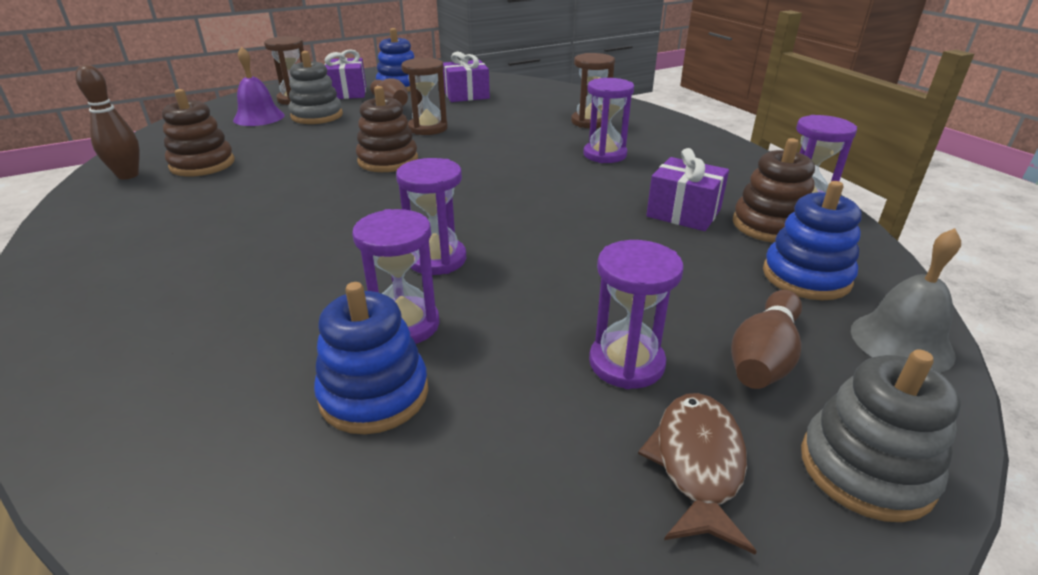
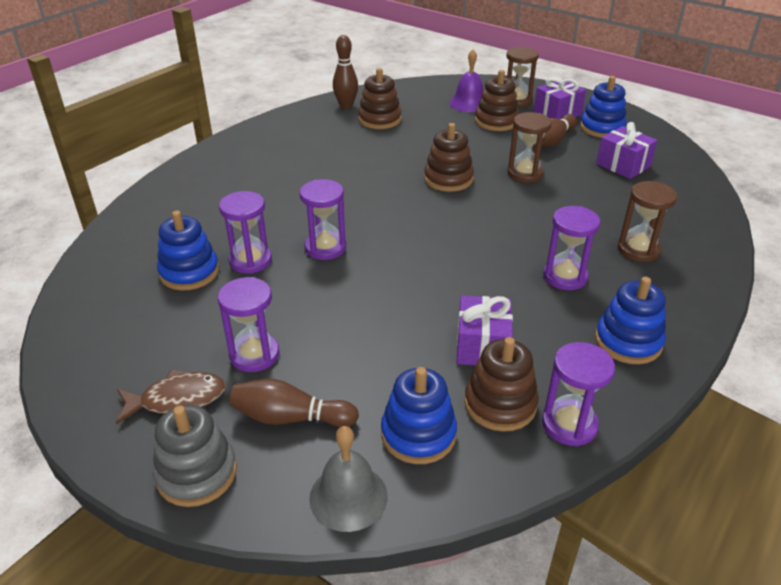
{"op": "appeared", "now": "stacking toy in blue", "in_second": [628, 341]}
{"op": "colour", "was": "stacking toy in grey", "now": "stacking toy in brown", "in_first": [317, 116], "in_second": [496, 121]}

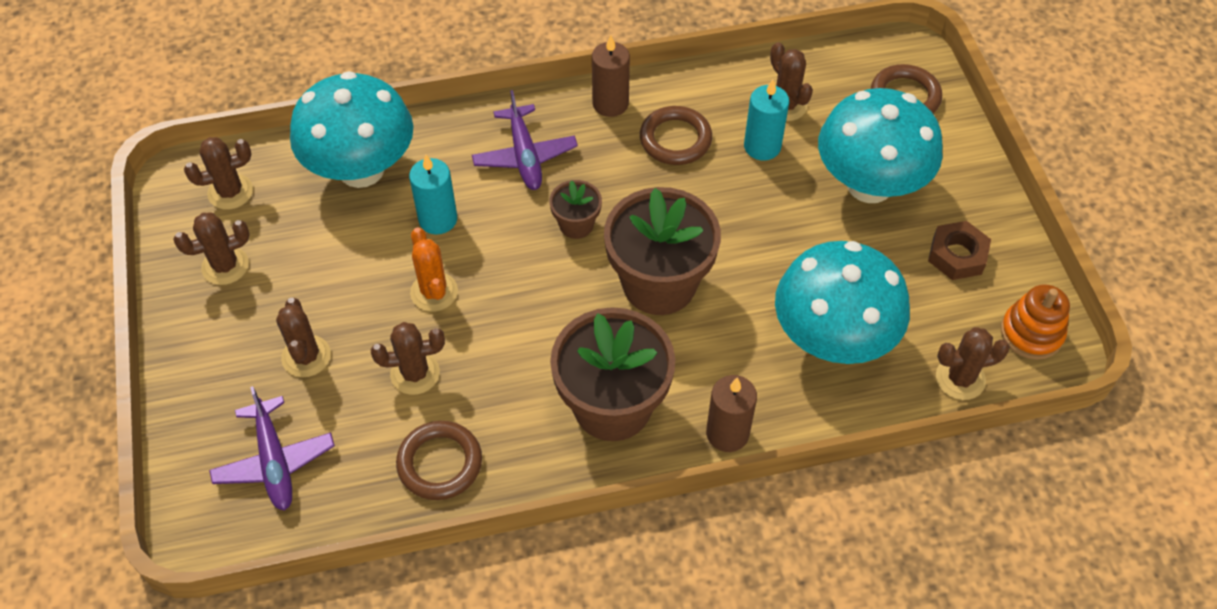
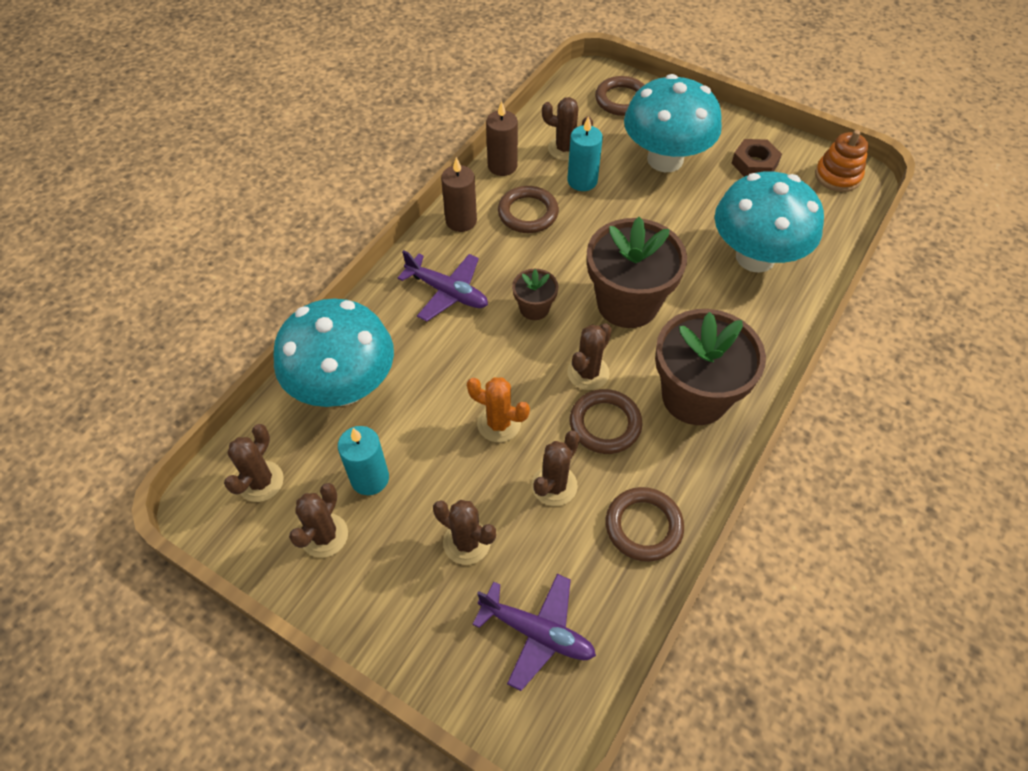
{"op": "appeared", "now": "ring in brown", "in_second": [605, 424]}
{"op": "relocated", "was": "candle in turquoise", "in_first": [438, 219], "in_second": [370, 478]}
{"op": "relocated", "was": "candle in brown", "in_first": [727, 433], "in_second": [502, 166]}
{"op": "relocated", "was": "cactus in brown", "in_first": [960, 379], "in_second": [588, 373]}

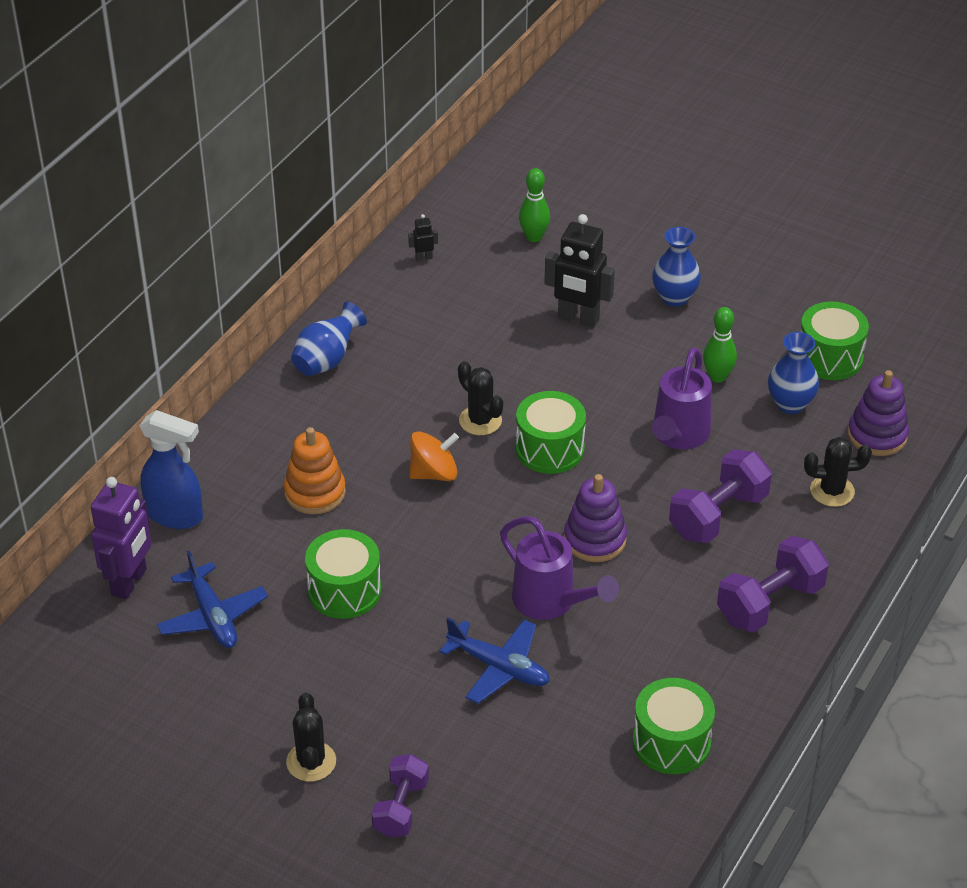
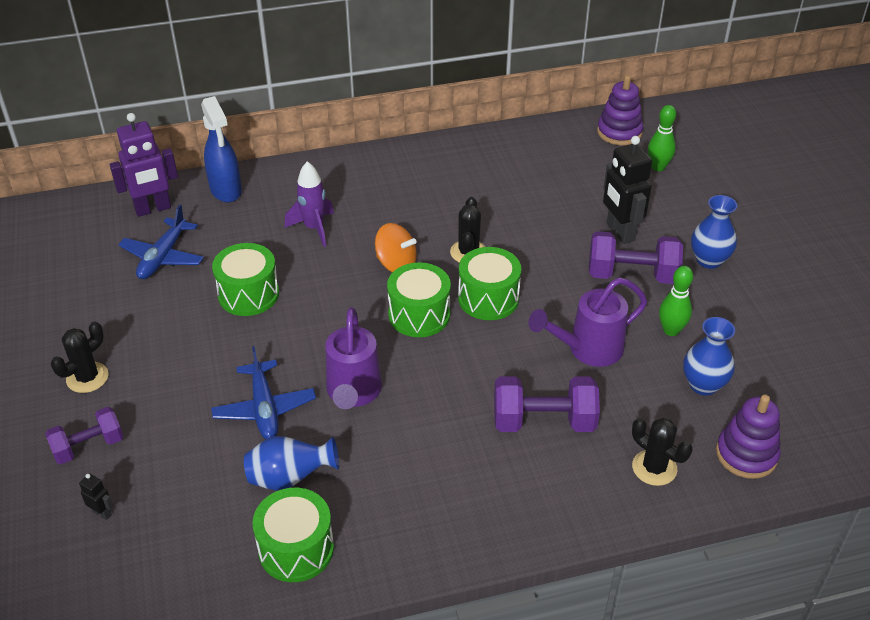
{"op": "relocated", "was": "vase in blue", "in_first": [327, 360], "in_second": [290, 478]}
{"op": "relocated", "was": "robot in black", "in_first": [423, 258], "in_second": [102, 513]}
{"op": "relocated", "was": "stacking toy in purple", "in_first": [595, 539], "in_second": [619, 132]}
{"op": "relocated", "was": "dumbbell in purple", "in_first": [770, 603], "in_second": [631, 275]}
{"op": "relocated", "was": "drum in green", "in_first": [829, 357], "in_second": [419, 315]}
{"op": "exchanged", "was": "stacking toy in orange", "now": "rocket in purple", "in_first": [315, 492], "in_second": [314, 228]}

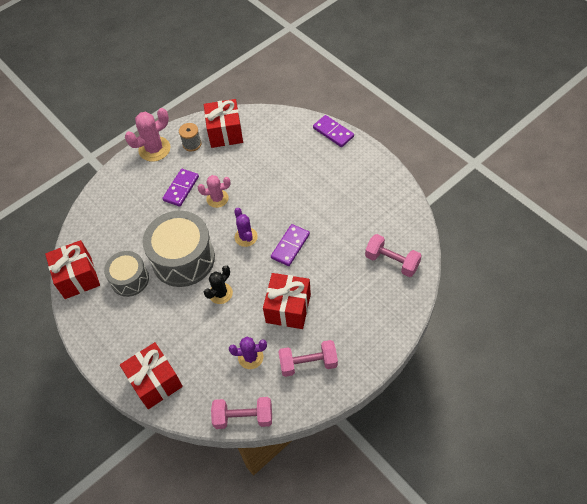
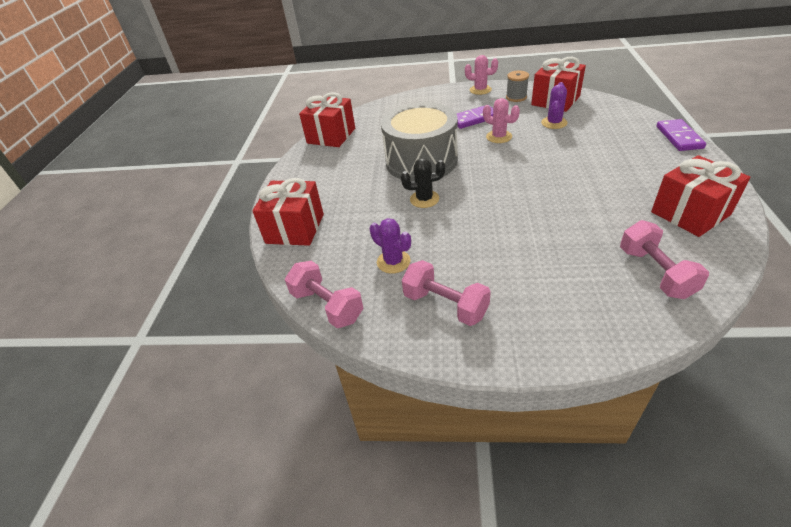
{"op": "missing", "was": "drum in grey", "in_first": [130, 279]}
{"op": "missing", "was": "domino in purple", "in_first": [290, 246]}
{"op": "relocated", "was": "cactus in purple", "in_first": [246, 237], "in_second": [554, 123]}
{"op": "relocated", "was": "gift in red", "in_first": [288, 308], "in_second": [690, 213]}
{"op": "size", "was": "cactus in pink", "in_first": [154, 149], "in_second": [480, 90], "ratio": 0.66}

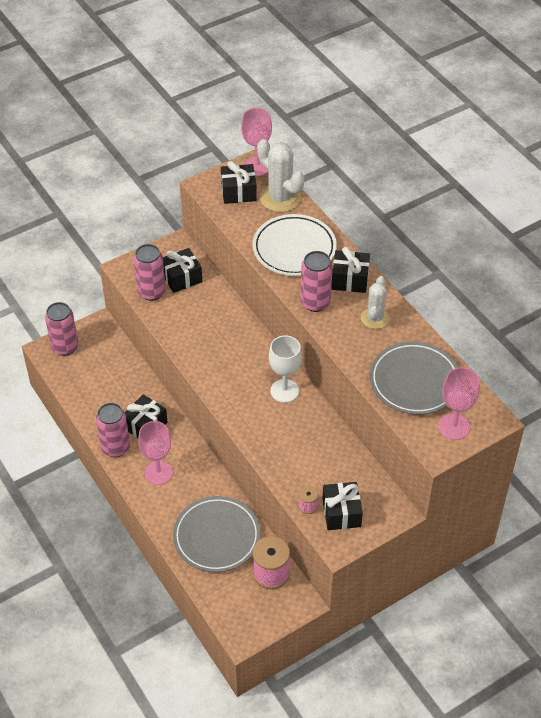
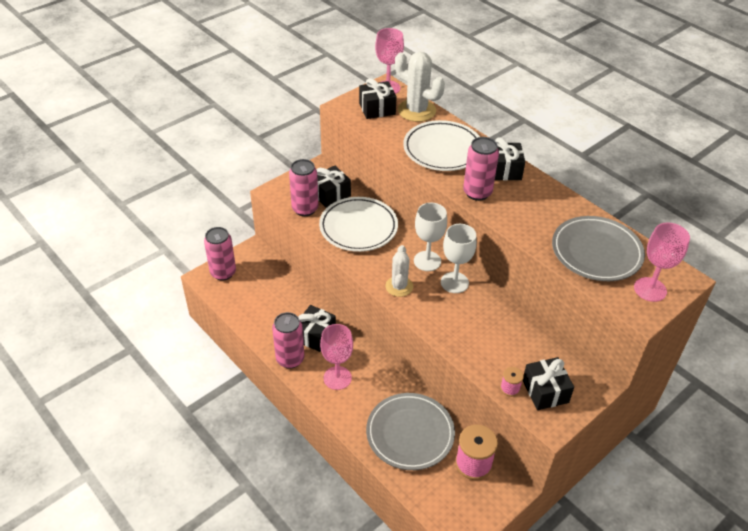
{"op": "appeared", "now": "plate in white", "in_second": [358, 227]}
{"op": "appeared", "now": "goblet in white", "in_second": [427, 261]}
{"op": "relocated", "was": "cactus in white", "in_first": [375, 318], "in_second": [399, 286]}

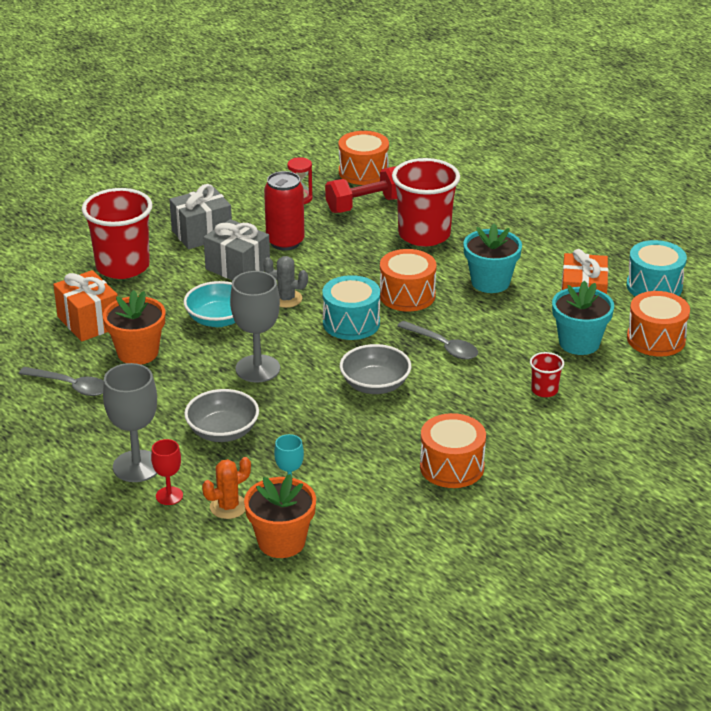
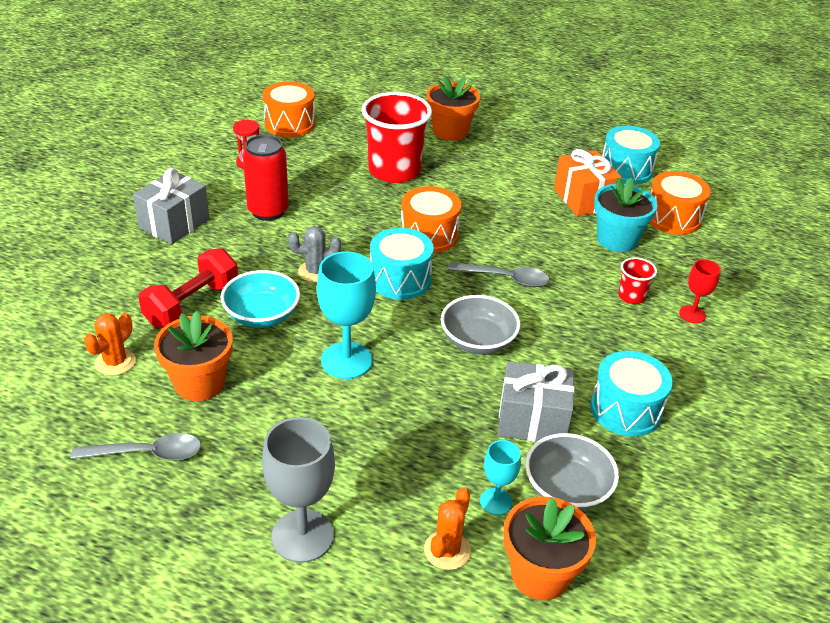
{"op": "missing", "was": "cup in red", "in_first": [122, 266]}
{"op": "missing", "was": "flower pot in turquoise", "in_first": [490, 282]}
{"op": "appeared", "now": "flower pot in orange", "in_second": [450, 131]}
{"op": "relocated", "was": "goblet in red", "in_first": [169, 496], "in_second": [692, 314]}
{"op": "relocated", "was": "bowl in grey", "in_first": [223, 432], "in_second": [567, 489]}
{"op": "relocated", "was": "gift in grey", "in_first": [237, 268], "in_second": [532, 420]}
{"op": "relocated", "was": "dumbbell in red", "in_first": [366, 205], "in_second": [192, 305]}
{"op": "exchanged", "was": "gift in orange", "now": "cactus in orange", "in_first": [89, 322], "in_second": [115, 362]}
{"op": "colour", "was": "goblet in grey", "now": "goblet in turquoise", "in_first": [257, 369], "in_second": [346, 360]}
{"op": "colour", "was": "drum in orange", "now": "drum in turquoise", "in_first": [452, 467], "in_second": [626, 409]}

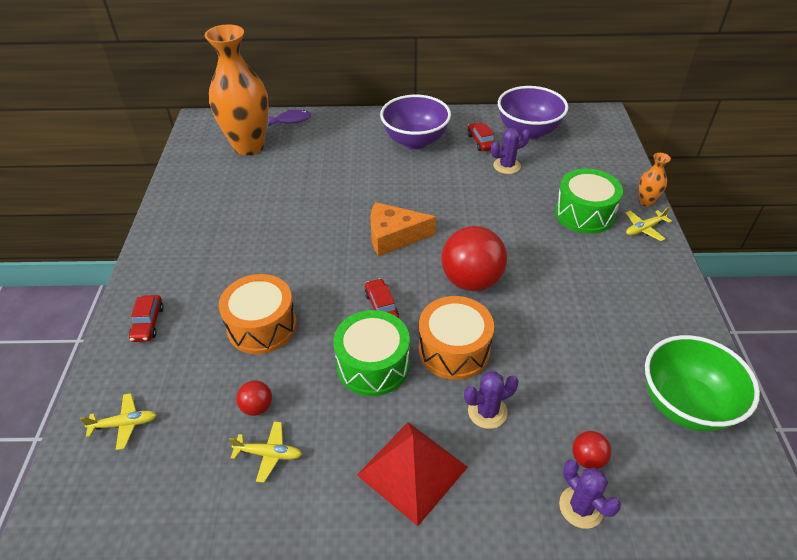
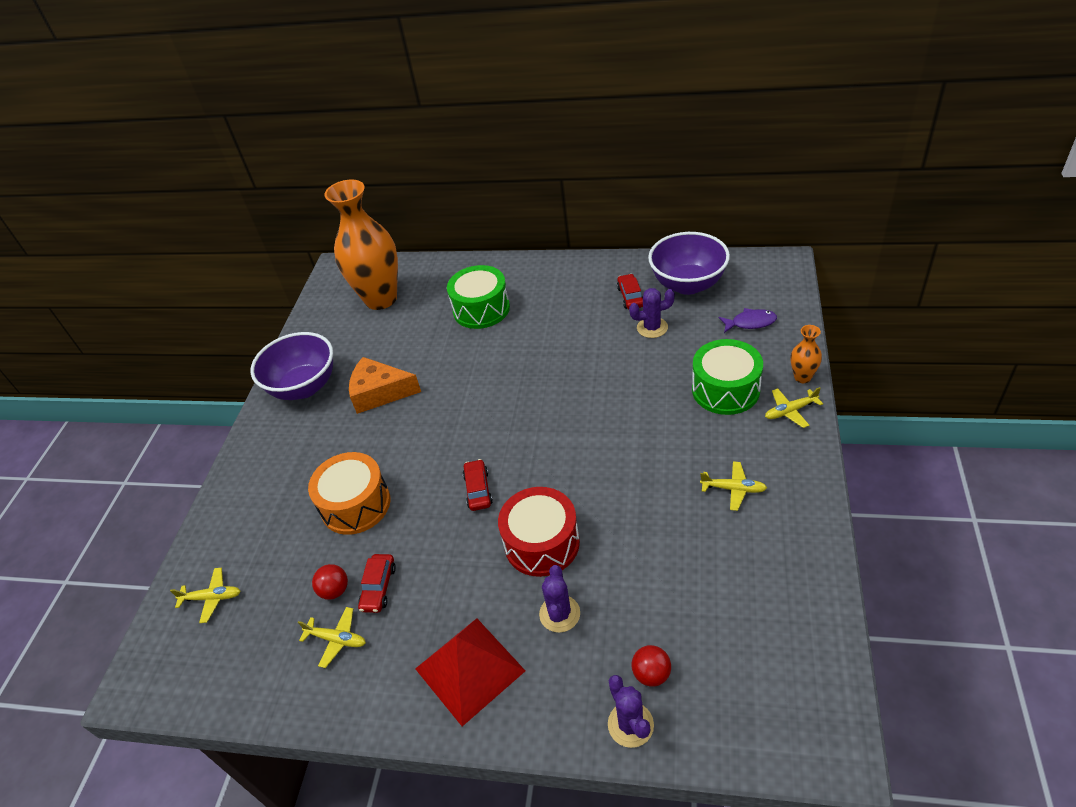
{"op": "missing", "was": "ball in red", "in_first": [471, 281]}
{"op": "missing", "was": "bowl in green", "in_first": [685, 405]}
{"op": "appeared", "now": "plane in yellow", "in_second": [733, 489]}
{"op": "relocated", "was": "car in red", "in_first": [148, 323], "in_second": [378, 587]}
{"op": "relocated", "was": "fish in purple", "in_first": [291, 120], "in_second": [750, 323]}
{"op": "relocated", "was": "drum in green", "in_first": [373, 365], "in_second": [481, 309]}
{"op": "relocated", "was": "cheese in orange", "in_first": [394, 236], "in_second": [380, 393]}
{"op": "relocated", "was": "bowl in purple", "in_first": [415, 141], "in_second": [304, 387]}
{"op": "colour", "was": "drum in orange", "now": "drum in red", "in_first": [454, 350], "in_second": [541, 543]}
{"op": "spun", "was": "cactus in purple", "in_first": [487, 412], "in_second": [559, 614], "clockwise": -75}

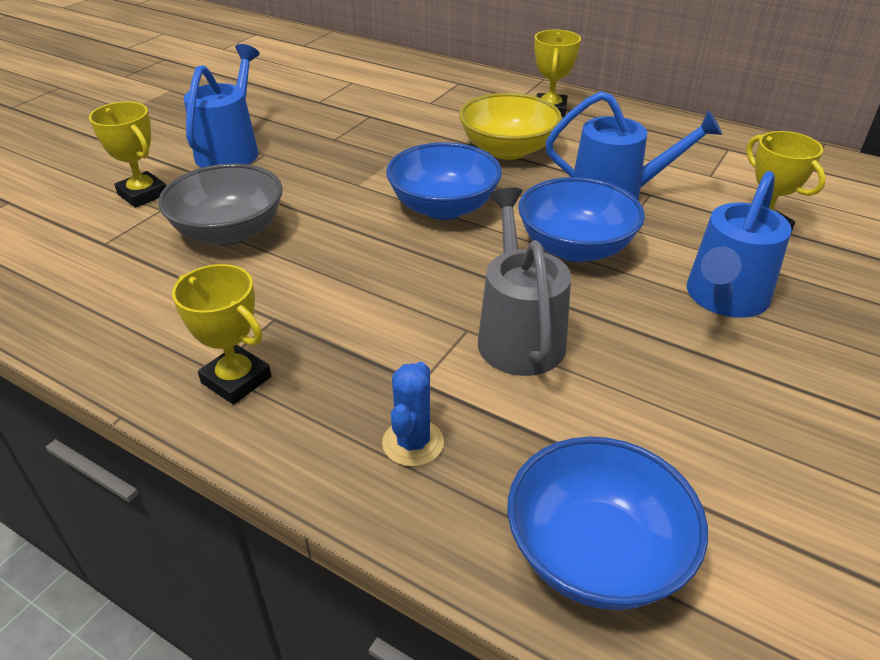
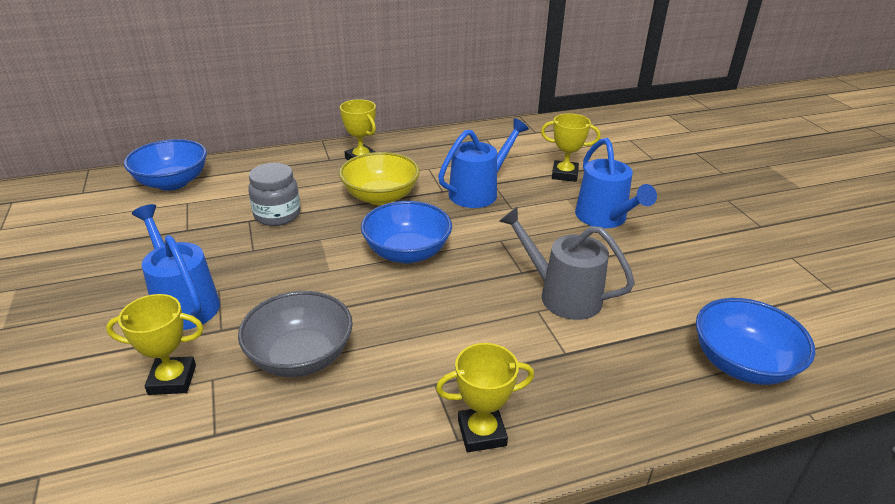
{"op": "missing", "was": "cactus in blue", "in_first": [413, 443]}
{"op": "appeared", "now": "jar in grey", "in_second": [277, 215]}
{"op": "relocated", "was": "bowl in blue", "in_first": [575, 248], "in_second": [172, 182]}

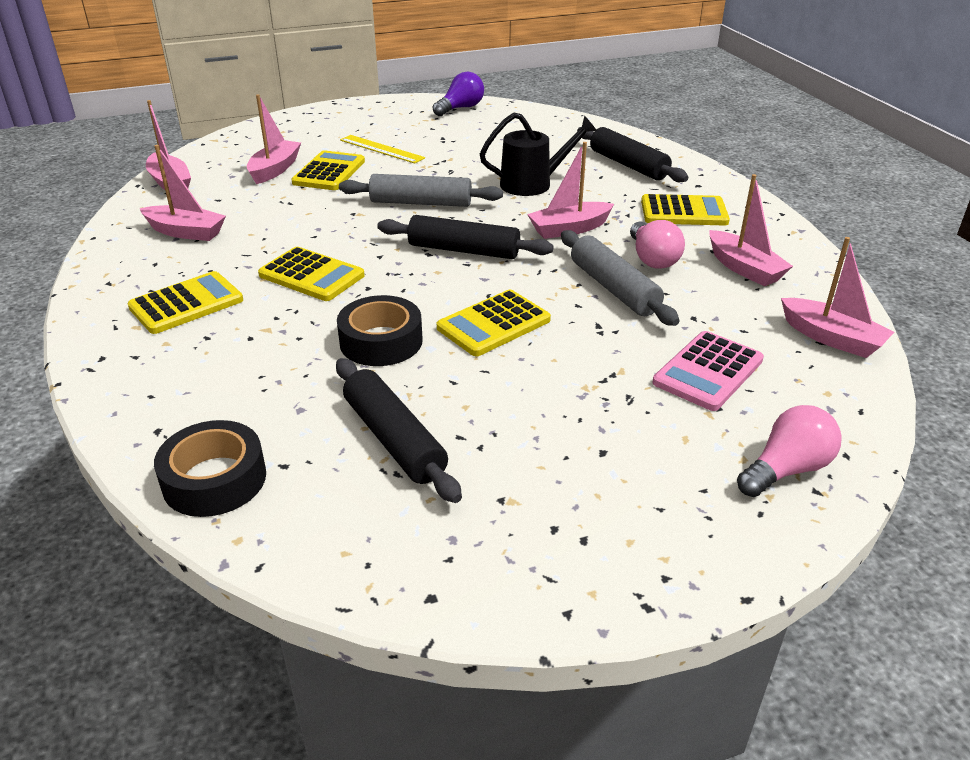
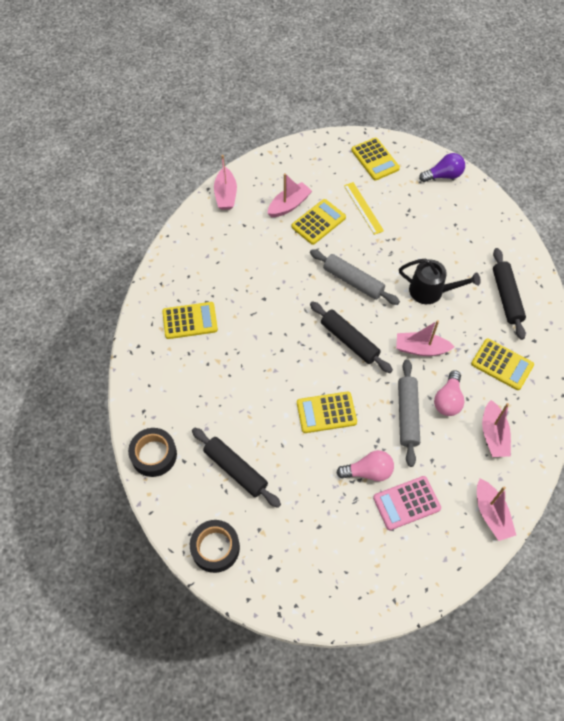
{"op": "missing", "was": "boat in pink", "in_first": [186, 232]}
{"op": "relocated", "was": "calculator in yellow", "in_first": [311, 275], "in_second": [375, 159]}
{"op": "relocated", "was": "tape in black", "in_first": [381, 341], "in_second": [215, 548]}
{"op": "relocated", "was": "light bulb in pink", "in_first": [786, 469], "in_second": [368, 471]}
{"op": "spun", "was": "rolling pin in black", "in_first": [394, 439], "in_second": [235, 470], "clockwise": -45}

